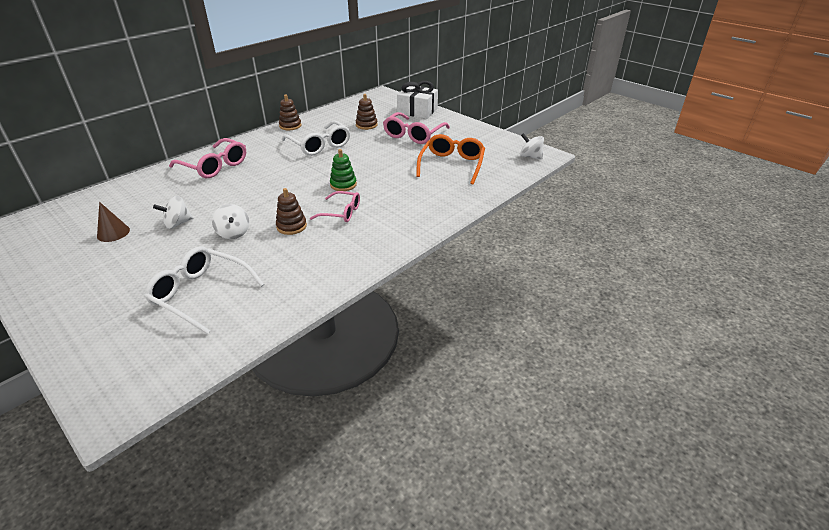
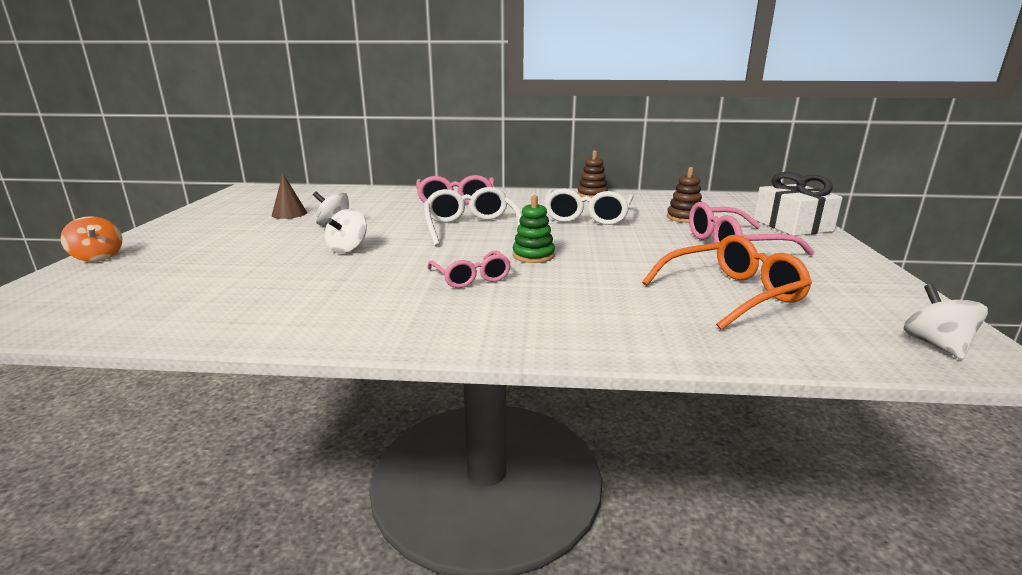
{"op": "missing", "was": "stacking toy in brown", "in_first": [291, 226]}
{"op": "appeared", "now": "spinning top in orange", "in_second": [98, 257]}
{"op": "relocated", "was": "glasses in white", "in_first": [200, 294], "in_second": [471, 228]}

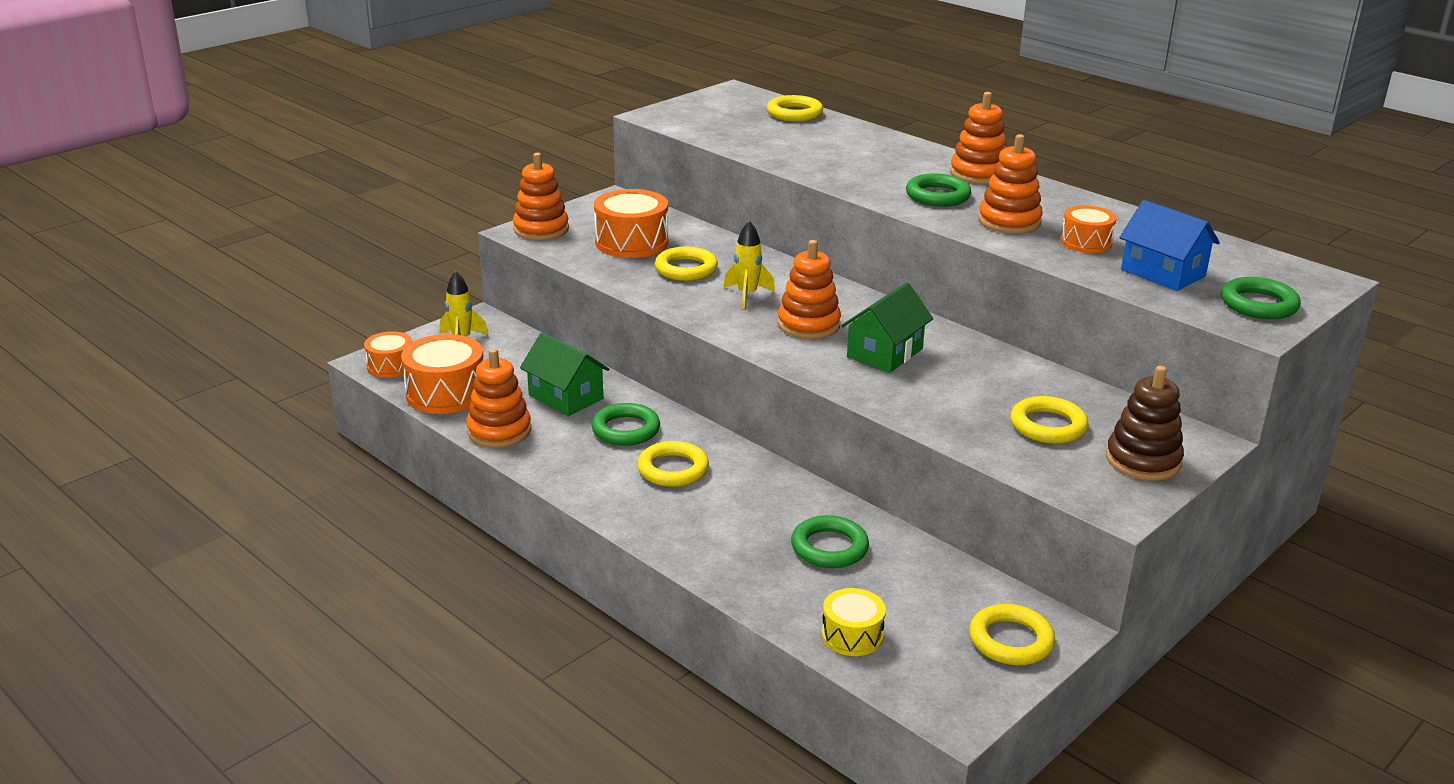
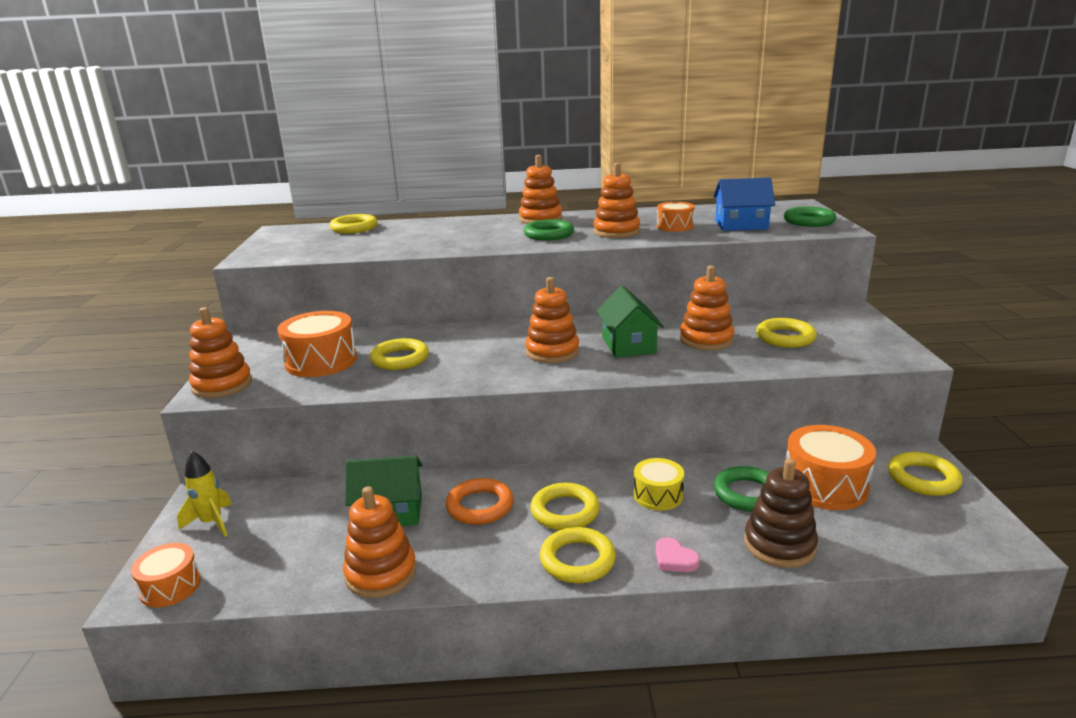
{"op": "missing", "was": "rocket in yellow", "in_first": [747, 295]}
{"op": "appeared", "now": "ring in yellow", "in_second": [577, 560]}
{"op": "appeared", "now": "heart in pink", "in_second": [674, 559]}
{"op": "appeared", "now": "stacking toy in orange", "in_second": [706, 340]}
{"op": "relocated", "was": "drum in orange", "in_first": [446, 393], "in_second": [825, 485]}
{"op": "relocated", "was": "drum in yellow", "in_first": [852, 635], "in_second": [658, 495]}
{"op": "relocated", "was": "stacking toy in brown", "in_first": [1143, 460], "in_second": [779, 545]}
{"op": "colour", "was": "ring in green", "now": "ring in orange", "in_first": [626, 430], "in_second": [480, 506]}

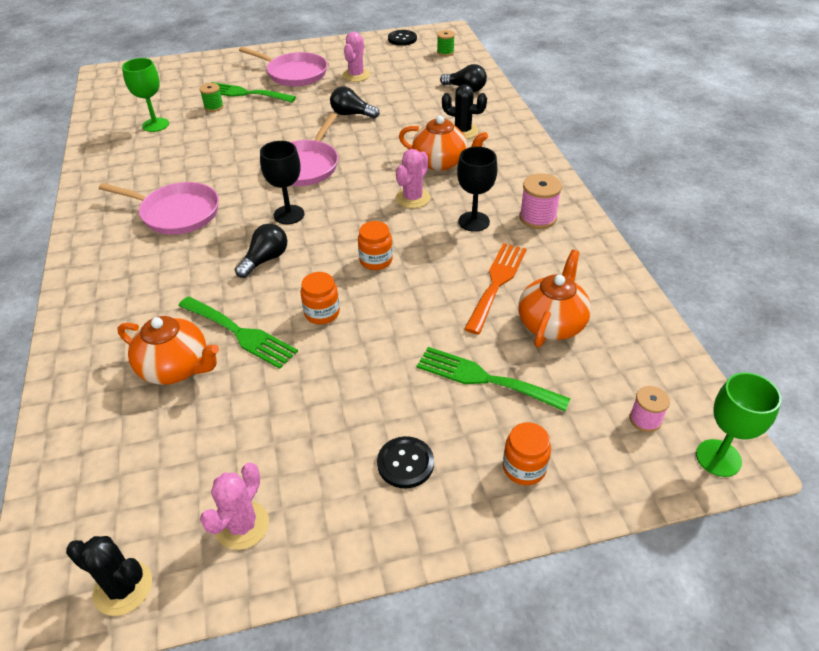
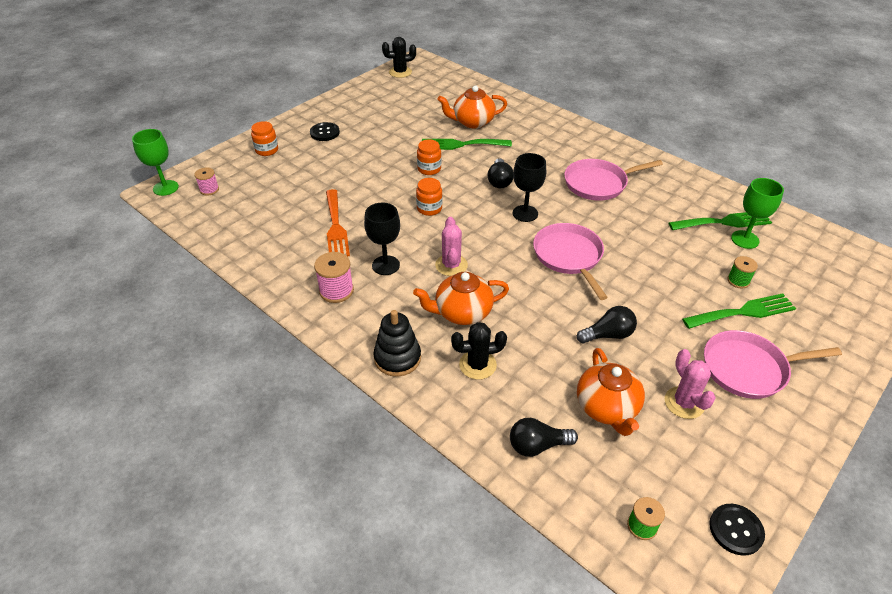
{"op": "missing", "was": "cactus in pink", "in_first": [242, 525]}
{"op": "appeared", "now": "stacking toy in black", "in_second": [397, 358]}
{"op": "relocated", "was": "fork in green", "in_first": [484, 378], "in_second": [724, 222]}
{"op": "relocated", "was": "teapot in orange", "in_first": [551, 323], "in_second": [607, 408]}

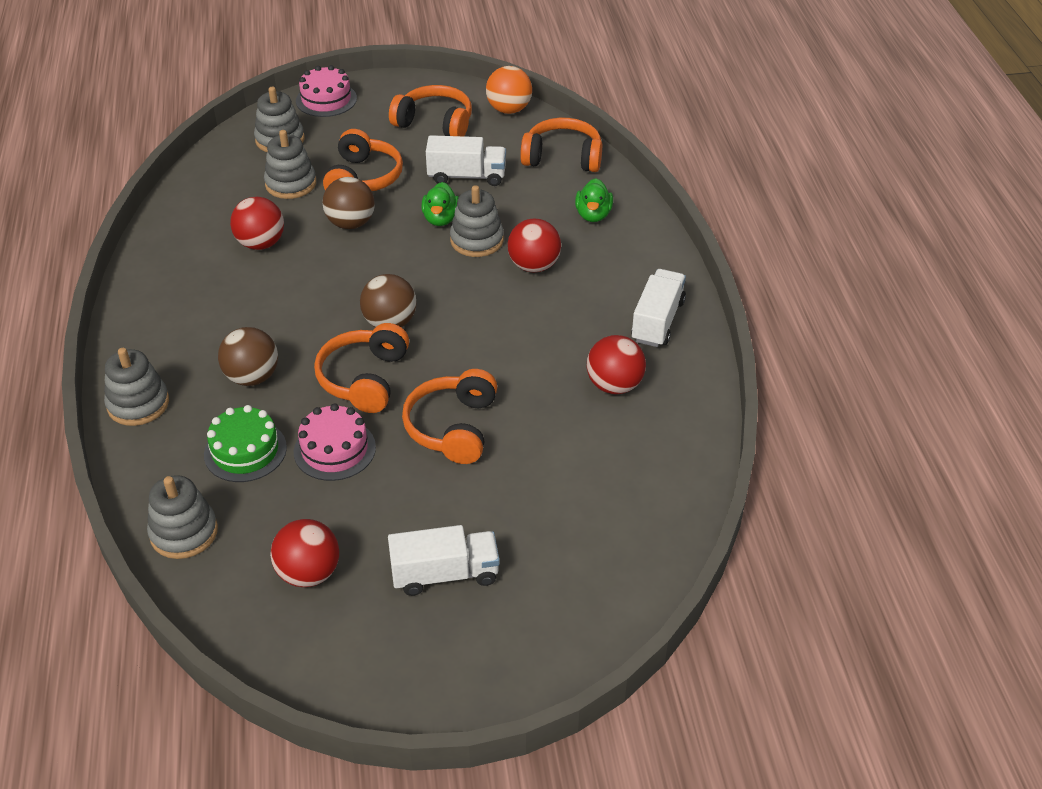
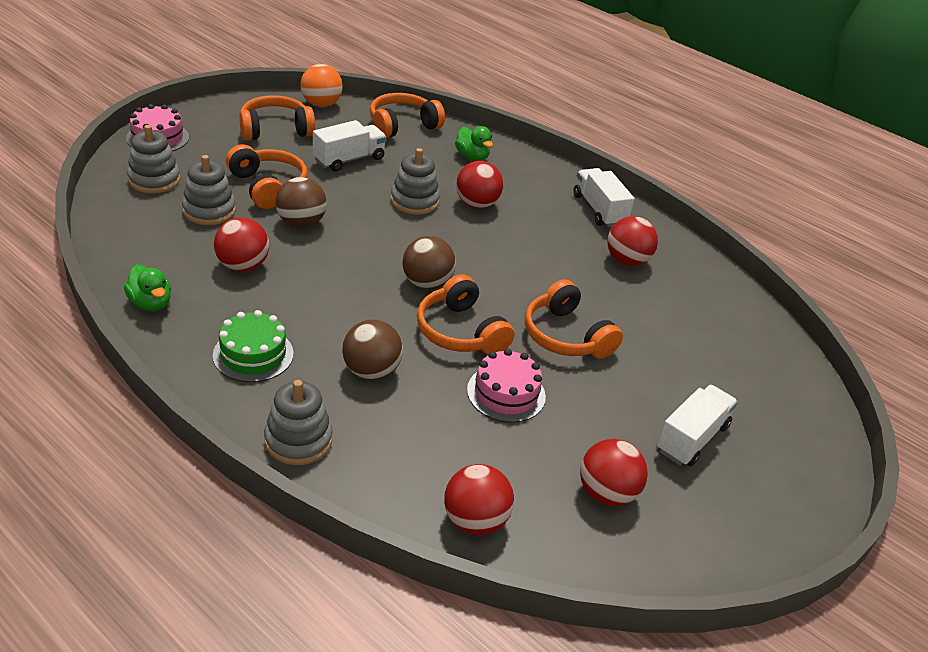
{"op": "relocated", "was": "cake in green", "in_first": [245, 451], "in_second": [253, 354]}
{"op": "relocated", "was": "duck in green", "in_first": [441, 219], "in_second": [151, 303]}
{"op": "exchanged", "was": "stacking toy in grey", "now": "ball in red", "in_first": [184, 532], "in_second": [475, 521]}

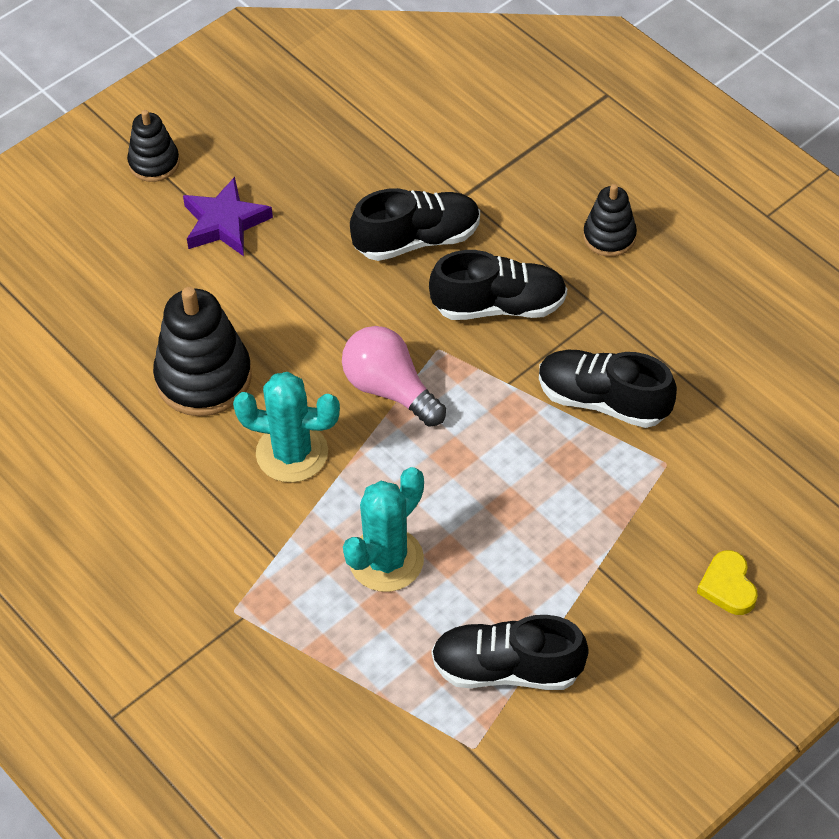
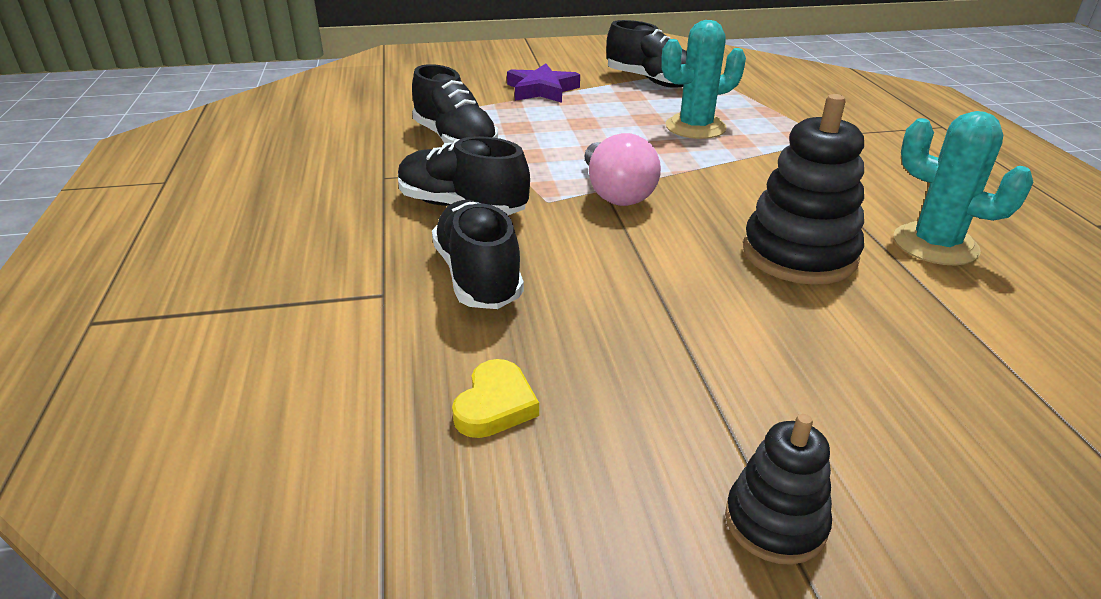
{"op": "missing", "was": "stacking toy in black", "in_first": [609, 236]}
{"op": "relocated", "was": "star in purple", "in_first": [225, 223], "in_second": [542, 90]}
{"op": "relocated", "was": "cactus in turquoise", "in_first": [292, 453], "in_second": [935, 245]}
{"op": "relocated", "was": "heart in yellow", "in_first": [728, 586], "in_second": [495, 405]}
{"op": "spun", "was": "shoe in black", "in_first": [417, 239], "in_second": [478, 276], "clockwise": 60}

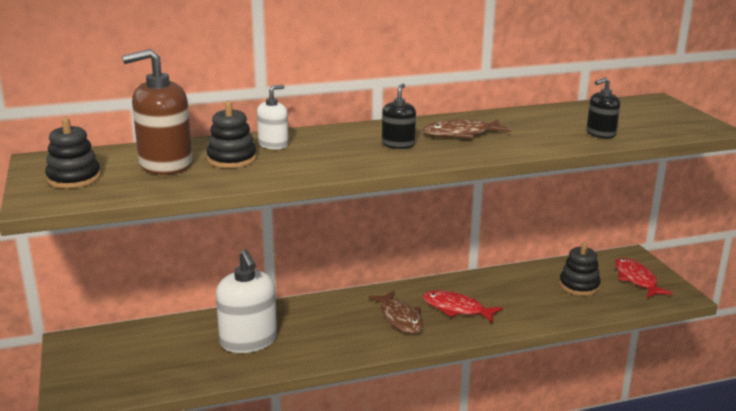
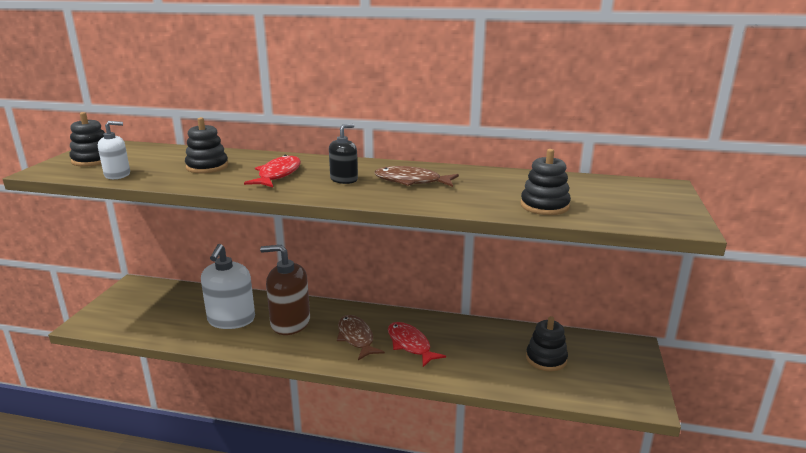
{"op": "relocated", "was": "soap dispenser in brown", "in_first": [165, 164], "in_second": [290, 323]}
{"op": "relocated", "was": "soap dispenser in white", "in_first": [273, 145], "in_second": [117, 175]}
{"op": "relocated", "was": "fish in red", "in_first": [636, 279], "in_second": [278, 174]}
{"op": "exchanged", "was": "soap dispenser in black", "now": "stacking toy in black", "in_first": [600, 134], "in_second": [544, 206]}
{"op": "spun", "was": "fish in brown", "in_first": [400, 318], "in_second": [356, 338], "clockwise": 150}

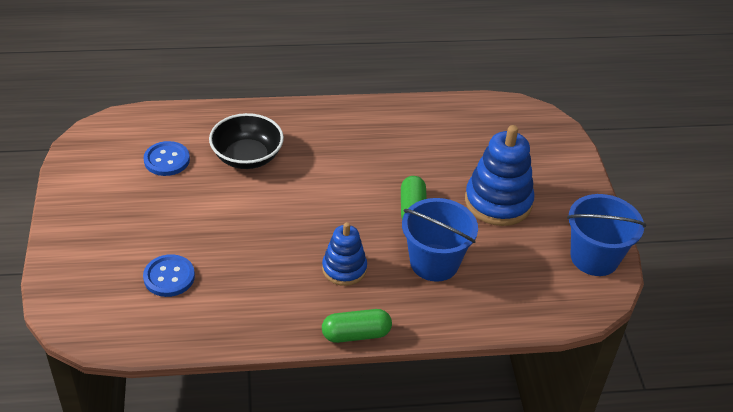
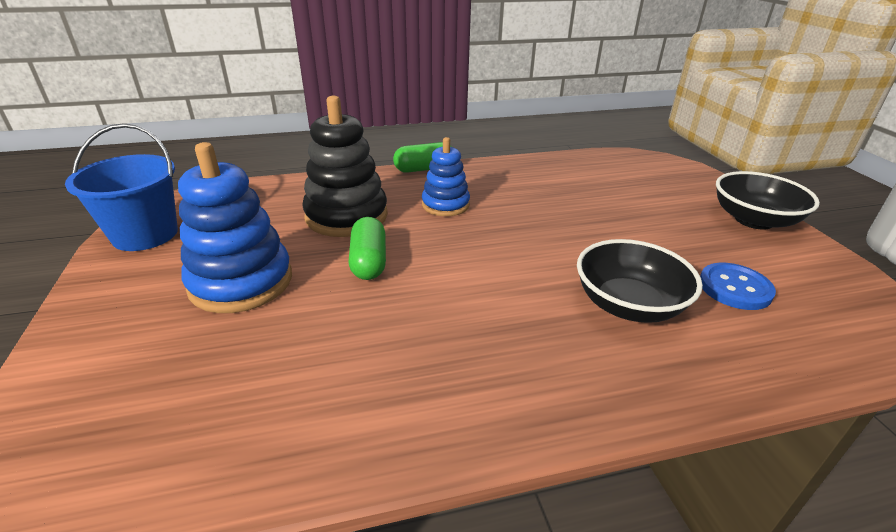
{"op": "missing", "was": "button in blue", "in_first": [169, 277]}
{"op": "appeared", "now": "bowl in black", "in_second": [753, 220]}
{"op": "exchanged", "was": "bucket in blue", "now": "stacking toy in black", "in_first": [434, 262], "in_second": [346, 216]}

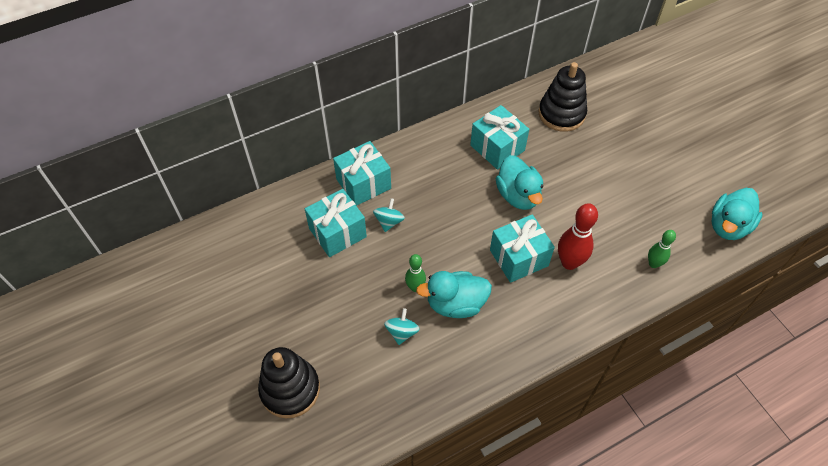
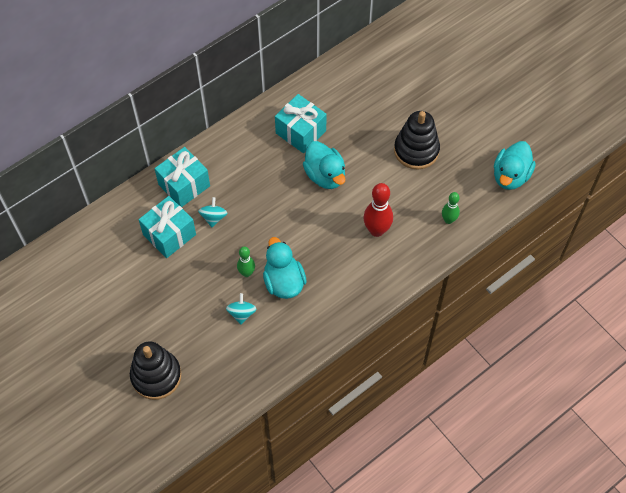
{"op": "missing", "was": "gift in turquoise", "in_first": [519, 258]}
{"op": "relocated", "was": "stacking toy in black", "in_first": [561, 114], "in_second": [416, 150]}
{"op": "spun", "was": "duck in turquoise", "in_first": [455, 304], "in_second": [284, 282], "clockwise": 90}

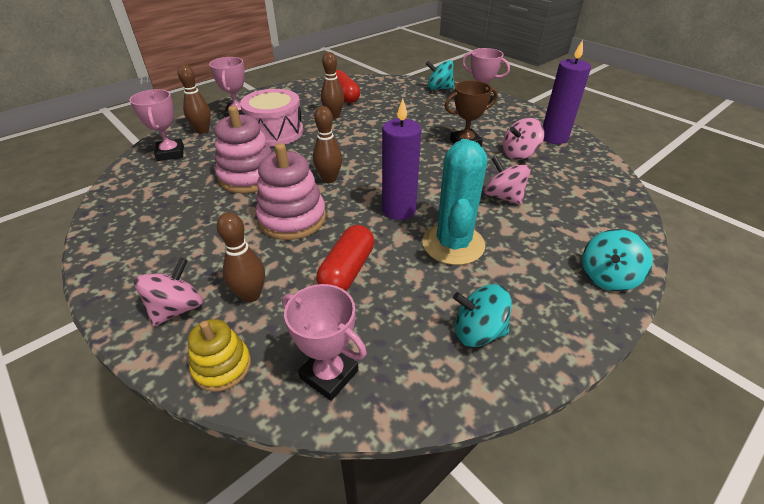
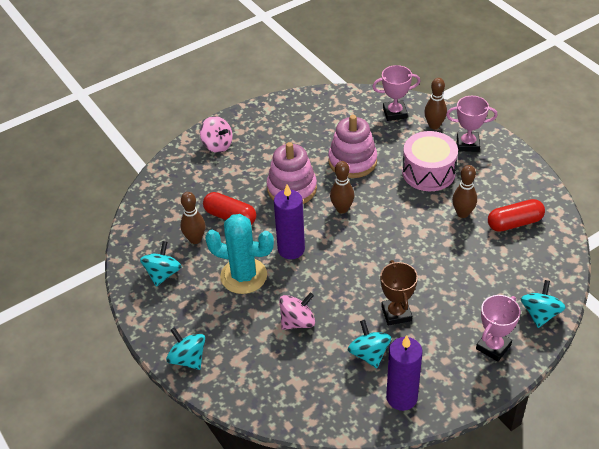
{"op": "missing", "was": "stacking toy in yellow", "in_first": [222, 366]}
{"op": "missing", "was": "trophy in pink", "in_first": [329, 374]}
{"op": "relocated", "was": "bowling pin in brown", "in_first": [251, 295], "in_second": [195, 239]}
{"op": "colour", "was": "spinning top in pink", "now": "spinning top in turquoise", "in_first": [519, 154], "in_second": [369, 354]}

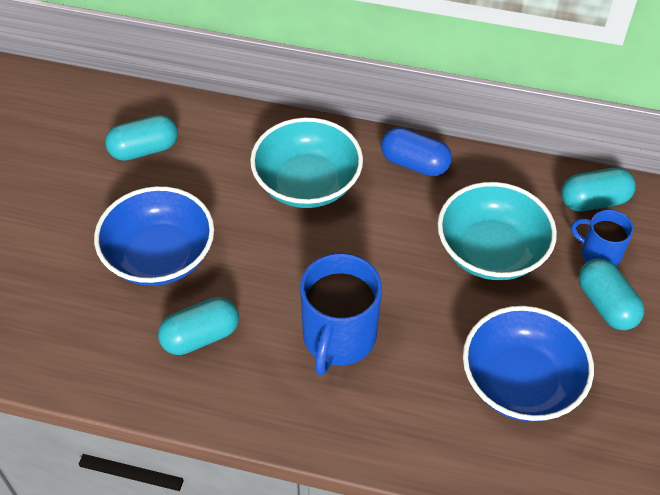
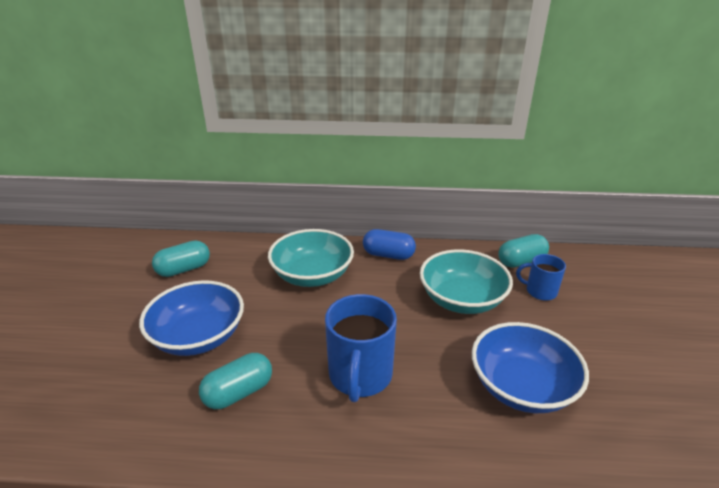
{"op": "missing", "was": "capsule in turquoise", "in_first": [606, 305]}

